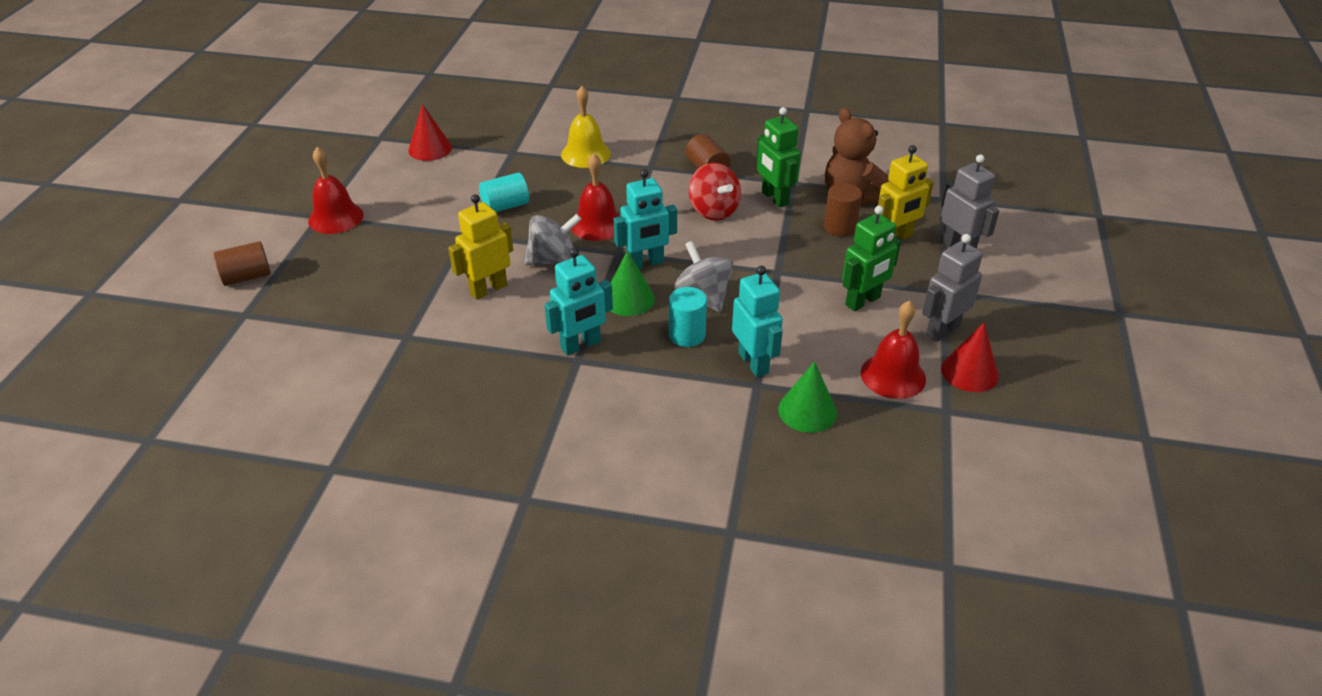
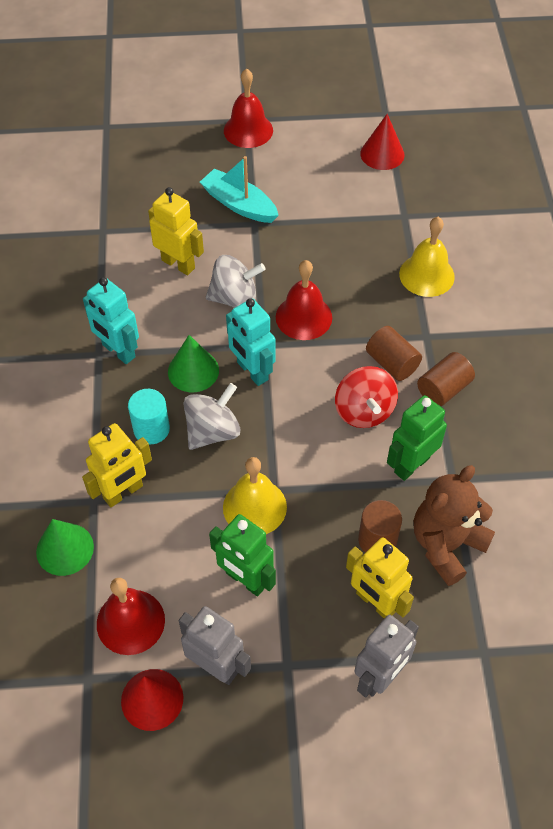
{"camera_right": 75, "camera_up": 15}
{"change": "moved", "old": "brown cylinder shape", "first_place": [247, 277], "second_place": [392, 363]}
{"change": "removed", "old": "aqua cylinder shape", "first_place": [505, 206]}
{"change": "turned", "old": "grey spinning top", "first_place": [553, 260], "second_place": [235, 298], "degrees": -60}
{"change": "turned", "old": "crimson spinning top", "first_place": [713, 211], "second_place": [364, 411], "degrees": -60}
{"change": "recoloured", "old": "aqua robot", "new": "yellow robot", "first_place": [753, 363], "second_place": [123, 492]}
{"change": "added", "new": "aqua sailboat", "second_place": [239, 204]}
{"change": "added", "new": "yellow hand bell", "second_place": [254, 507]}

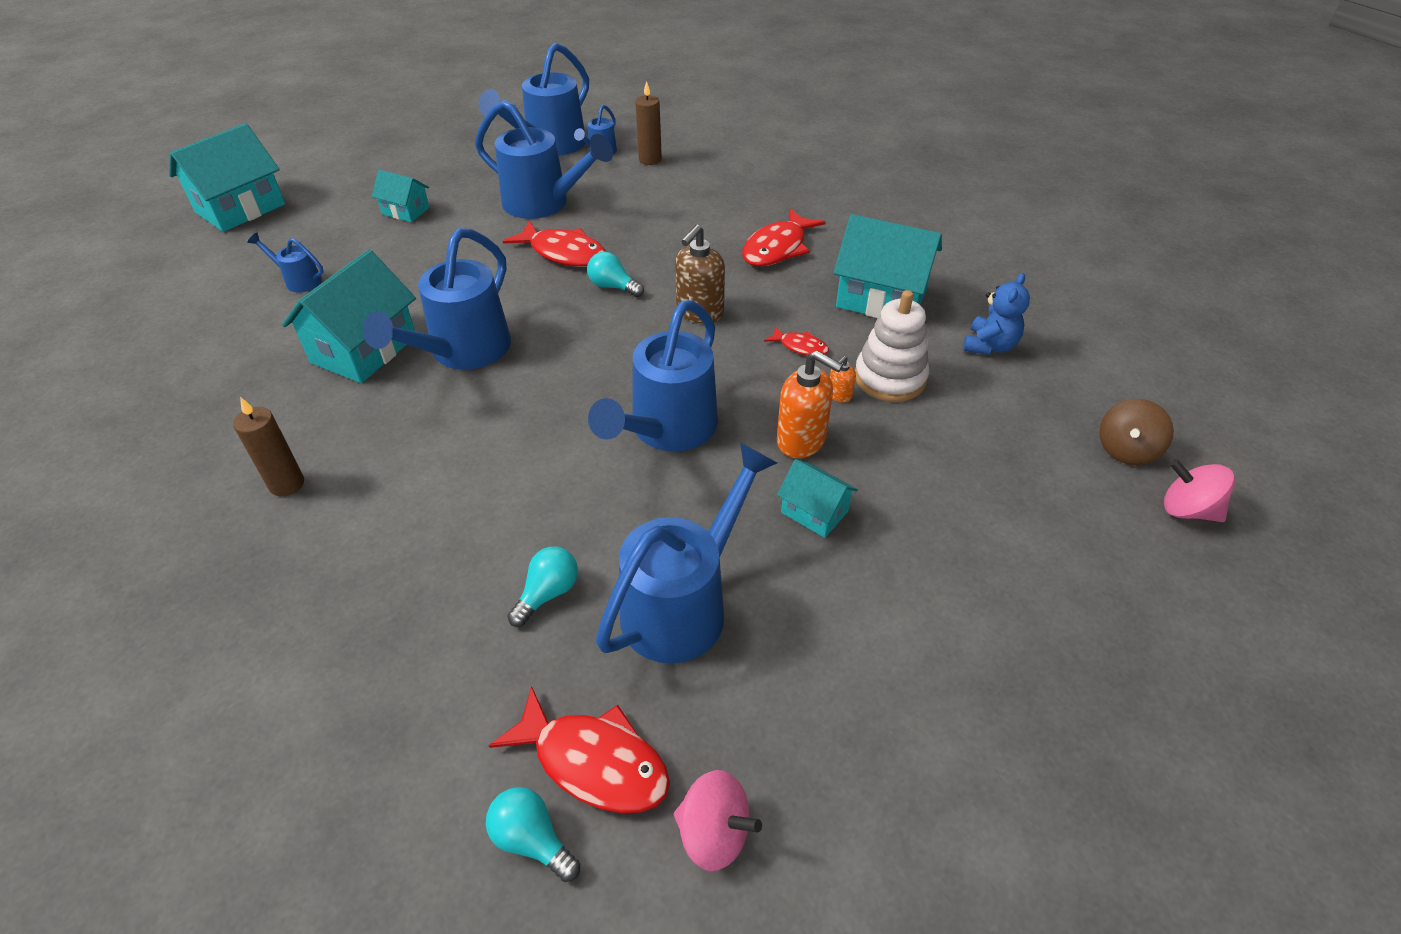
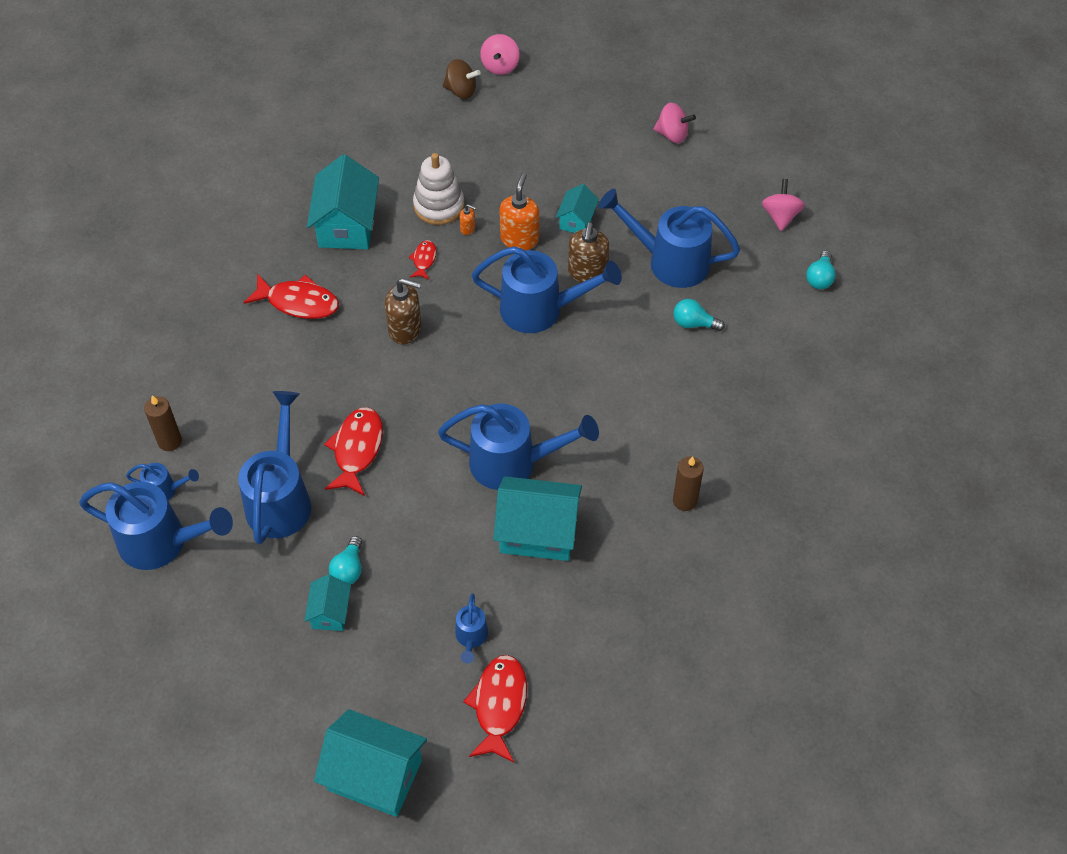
{"camera_right": -110, "camera_up": 10}
{"change": "moved", "old": "crimson fish figure", "first_place": [594, 762], "second_place": [499, 705]}
{"change": "moved", "old": "aqua bulb", "first_place": [613, 286], "second_place": [349, 569]}
{"change": "removed", "old": "blue teddy bear", "first_place": [989, 346]}
{"change": "added", "new": "brown soap pump", "second_place": [587, 273]}
{"change": "added", "new": "rose-pink spinning top", "second_place": [672, 135]}

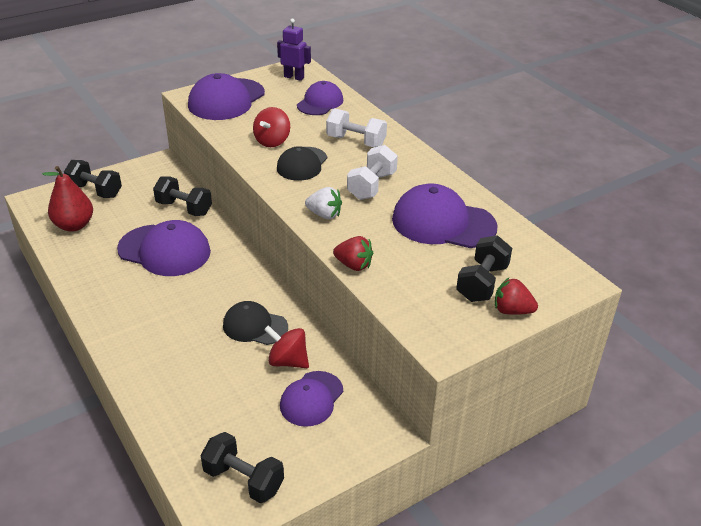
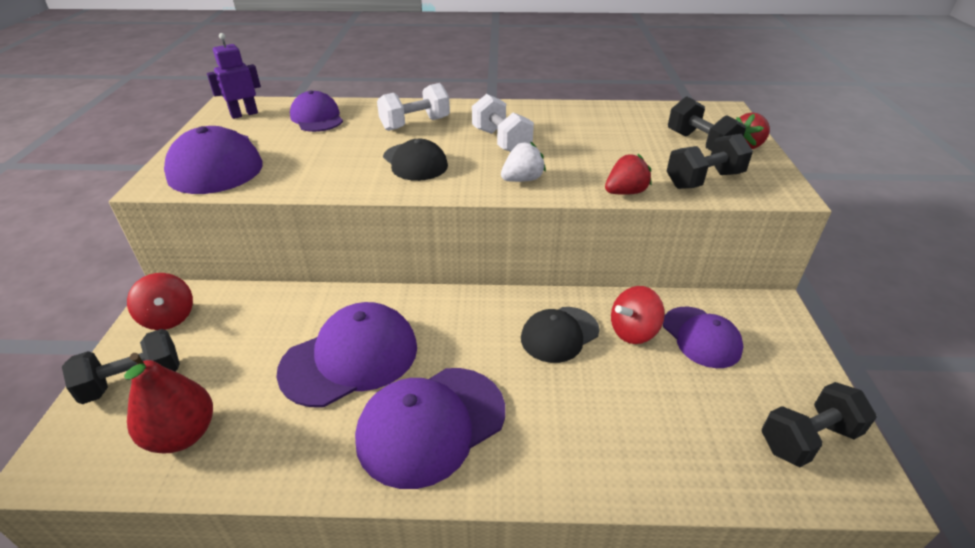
{"camera_right": -55, "camera_up": 0}
{"change": "moved", "old": "ebony hand weight", "first_place": [184, 208], "second_place": [704, 180]}
{"change": "moved", "old": "crimson spinning top", "first_place": [272, 141], "second_place": [169, 318]}
{"change": "moved", "old": "violet cap", "first_place": [443, 223], "second_place": [431, 425]}

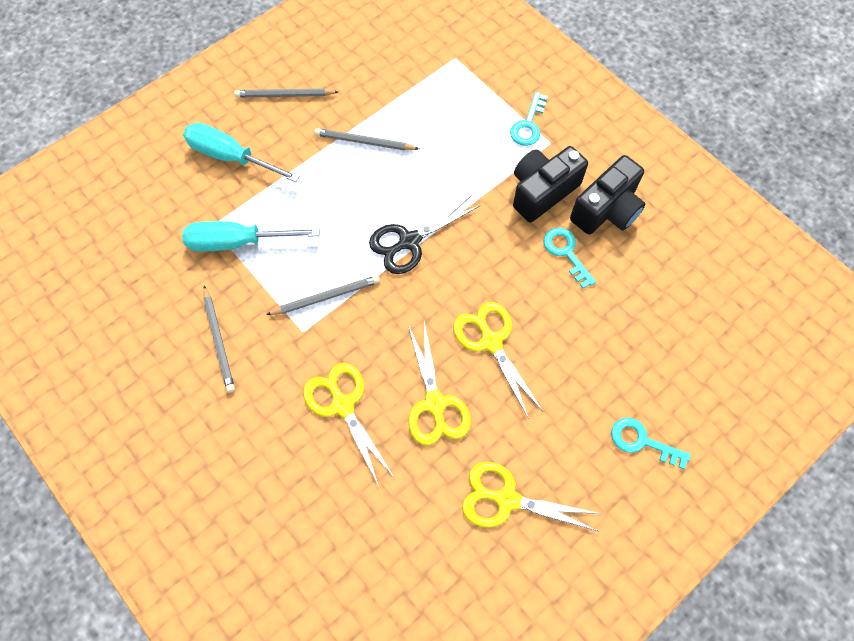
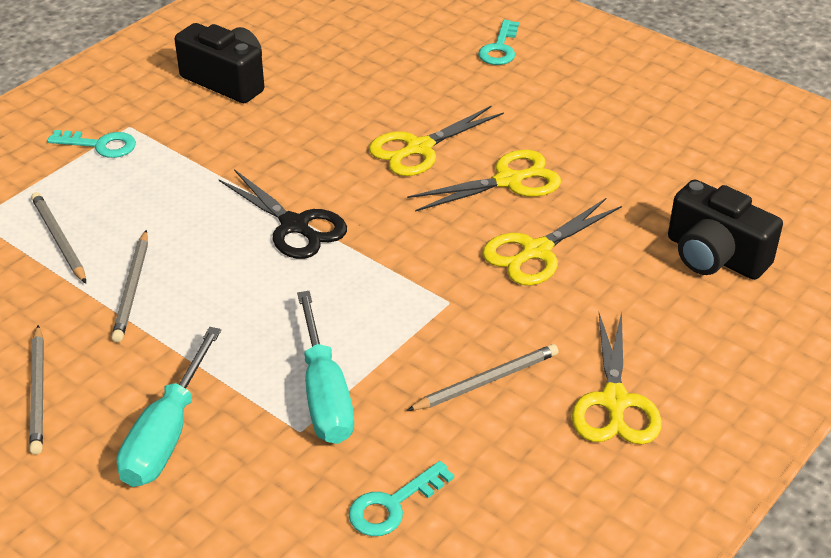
{"camera_right": -100, "camera_up": -25}
{"change": "moved", "old": "grey wooden pencil", "first_place": [326, 297], "second_place": [59, 240]}
{"change": "moved", "old": "yellow shears", "first_place": [506, 499], "second_place": [614, 402]}
{"change": "moved", "old": "ebony camera", "first_place": [542, 191], "second_place": [714, 256]}
{"change": "moved", "old": "aqua key", "first_place": [566, 253], "second_place": [393, 505]}

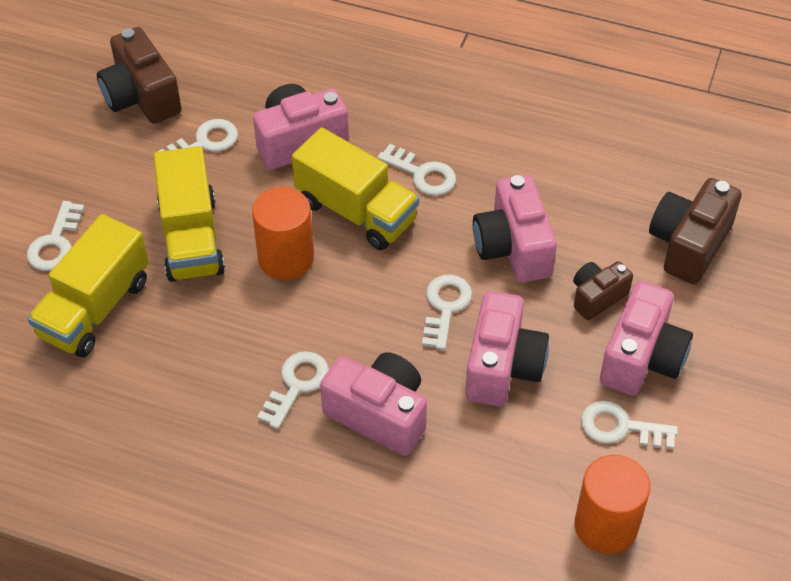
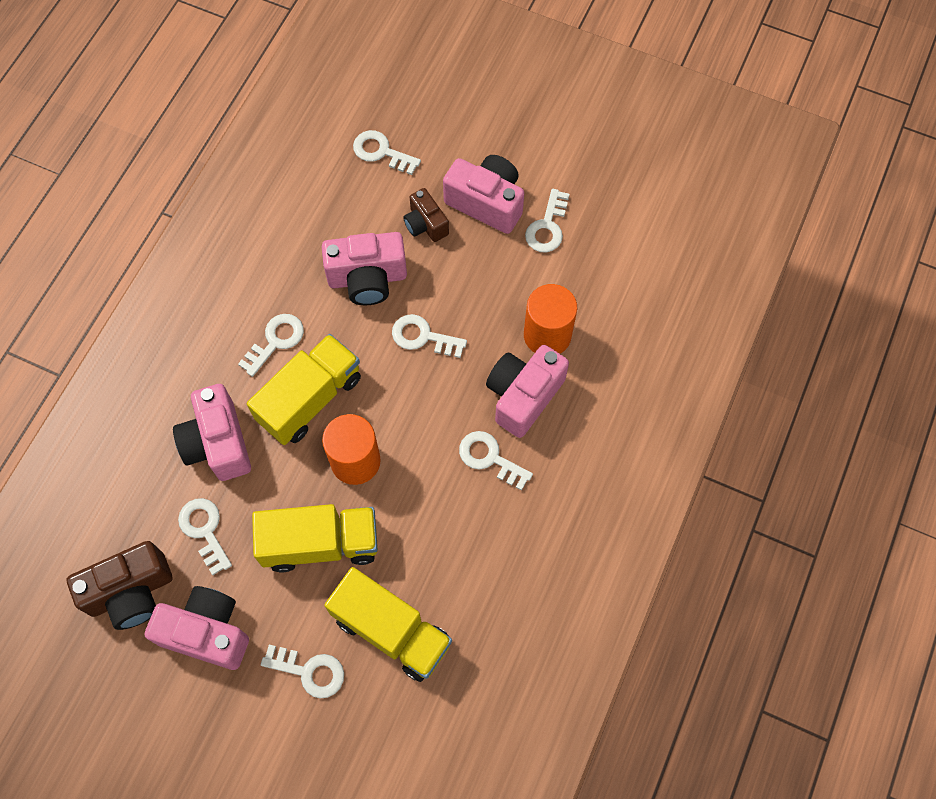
{"camera_right": -85, "camera_up": 15}
{"change": "moved", "old": "rose-pink camera", "first_place": [502, 367], "second_place": [207, 632]}
{"change": "moved", "old": "orange-coloured cylinder shape", "first_place": [606, 526], "second_place": [547, 335]}
{"change": "replaced", "old": "brown camera", "new": "pure white key", "first_place": [688, 244], "second_place": [381, 152]}

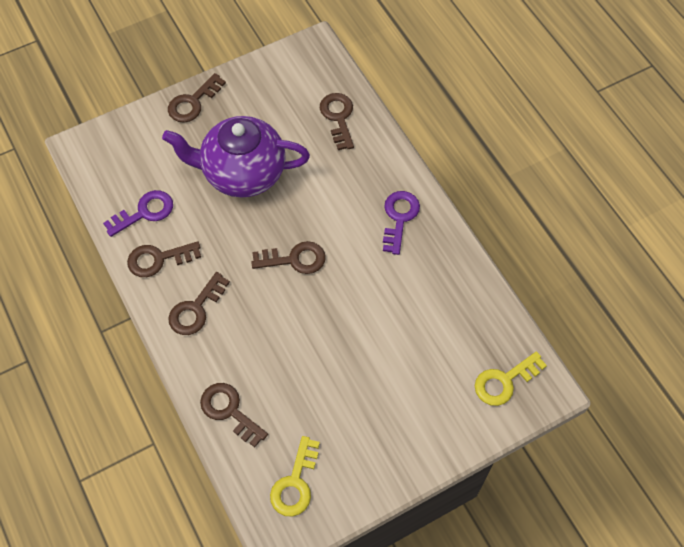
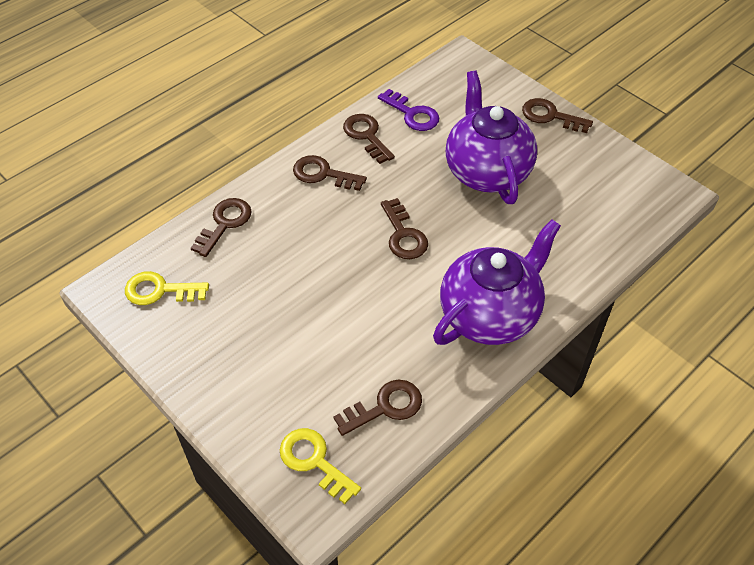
{"camera_right": 75, "camera_up": -10}
{"change": "moved", "old": "brown key", "first_place": [338, 117], "second_place": [385, 407]}
{"change": "replaced", "old": "violet key", "new": "violet china teapot", "first_place": [399, 218], "second_place": [490, 315]}

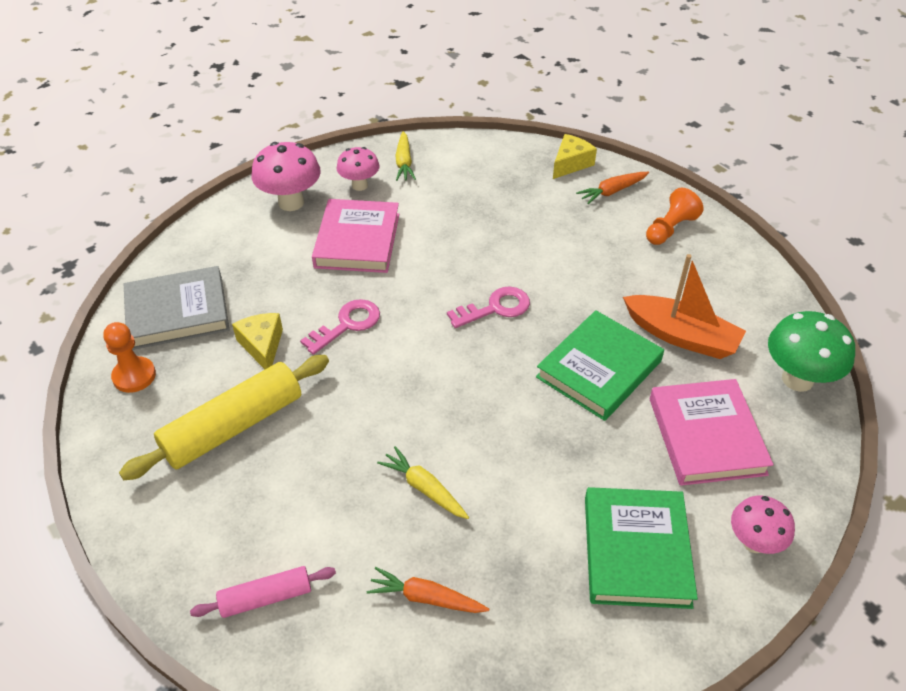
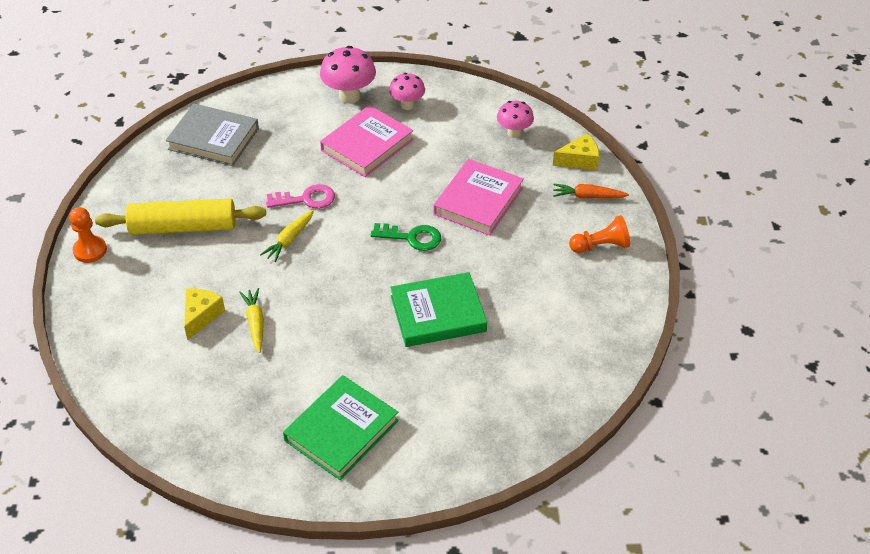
{"camera_right": 35, "camera_up": 0}
{"change": "moved", "old": "orange-coloured game pawn", "first_place": [134, 376], "second_place": [90, 250]}
{"change": "removed", "old": "rose-pink dough roller", "first_place": [266, 597]}
{"change": "moved", "old": "yellow cheese wedge", "first_place": [262, 346], "second_place": [201, 316]}
{"change": "removed", "old": "orange-coloured carrot", "first_place": [426, 598]}
{"change": "moved", "old": "yellow carrot", "first_place": [404, 162], "second_place": [289, 240]}
{"change": "recoloured", "old": "rose-pink key", "new": "green key", "first_place": [496, 308], "second_place": [412, 237]}
{"change": "removed", "old": "orange-coloured sailboat", "first_place": [681, 336]}
{"change": "moved", "old": "rose-pink book", "first_place": [706, 436], "second_place": [478, 201]}
{"change": "moved", "old": "rose-pink fungus", "first_place": [754, 542], "second_place": [514, 133]}
{"change": "removed", "old": "green fungus", "first_place": [797, 379]}

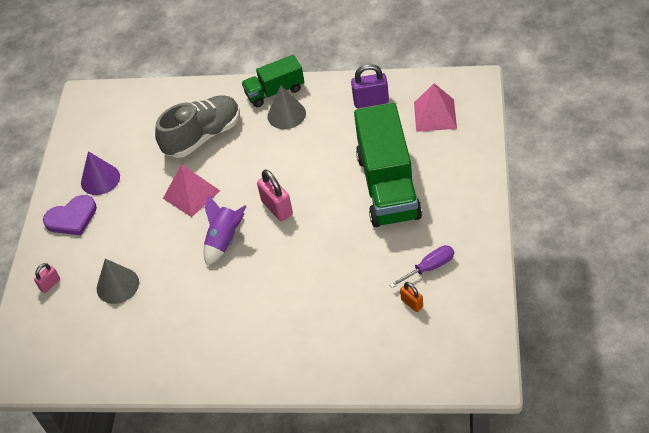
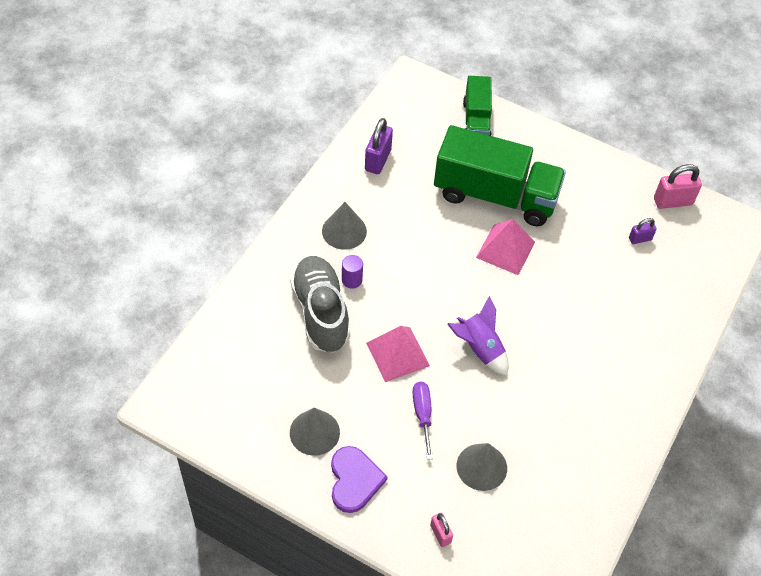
{"camera_right": -75, "camera_up": 5}
{"change": "recoloured", "old": "violet cone", "new": "grey cone", "first_place": [100, 179], "second_place": [314, 432]}
{"change": "moved", "old": "green truck", "first_place": [275, 91], "second_place": [476, 121]}
{"change": "moved", "old": "rose-pink small lock", "first_place": [277, 208], "second_place": [673, 201]}
{"change": "moved", "old": "violet screwdriver", "first_place": [429, 267], "second_place": [422, 415]}
{"change": "recoloured", "old": "orange-coloured small lock", "new": "violet small lock", "first_place": [412, 303], "second_place": [640, 239]}
{"change": "moved", "old": "rose-pink solid pyramid", "first_place": [435, 115], "second_place": [505, 249]}
{"change": "added", "new": "violet cylinder shape", "second_place": [352, 280]}

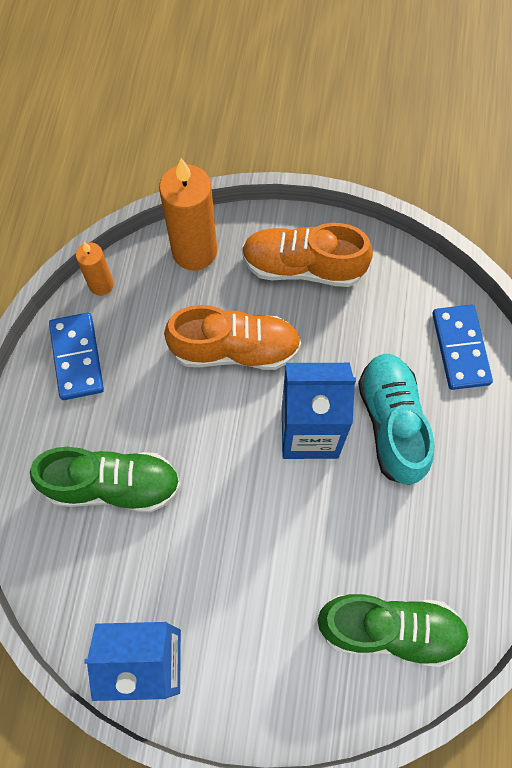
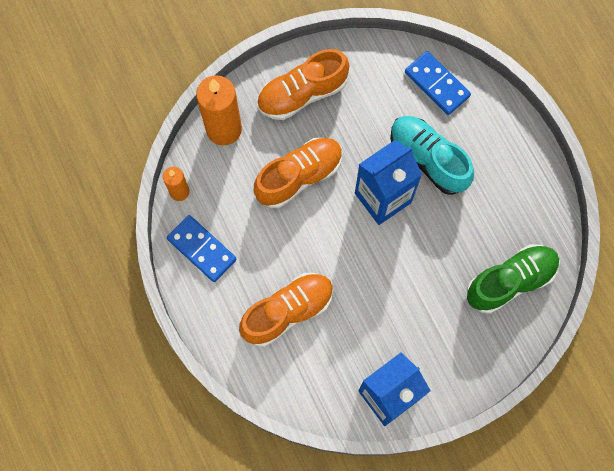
{"camera_right": -35, "camera_up": 5}
{"change": "recoloured", "old": "green lace-up shoe", "new": "orange-coloured lace-up shoe", "first_place": [113, 485], "second_place": [288, 311]}

